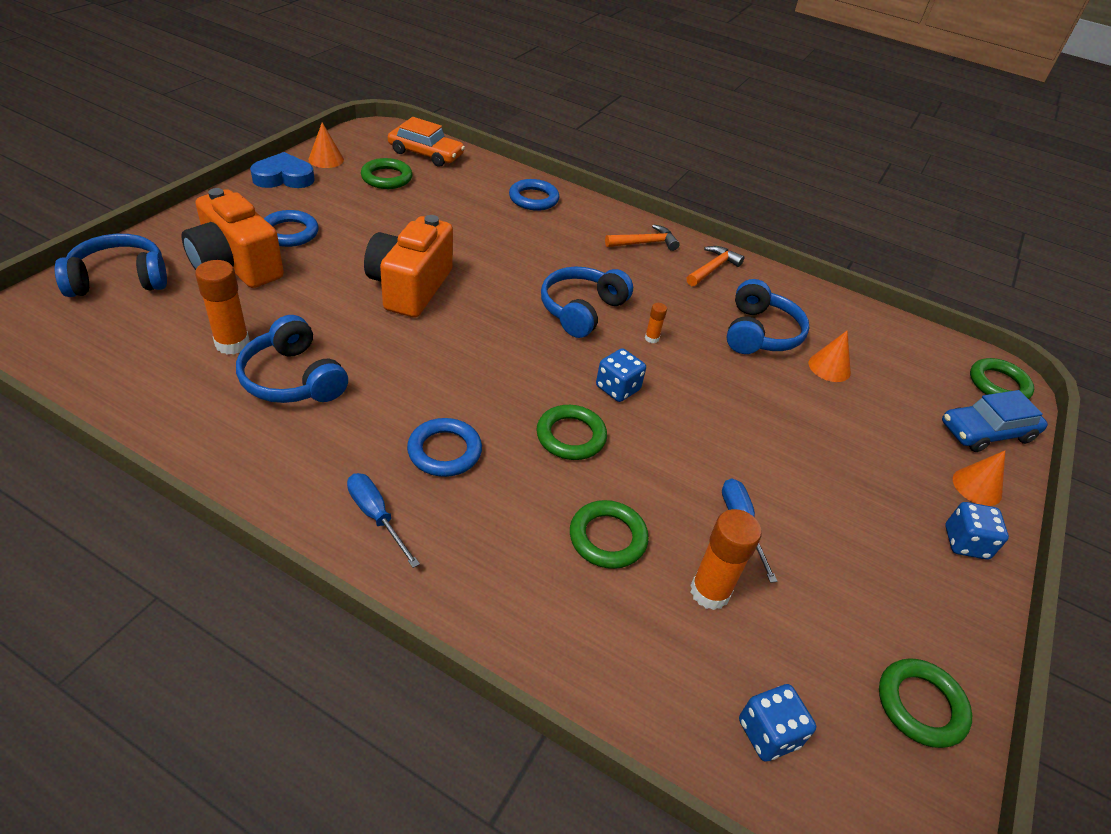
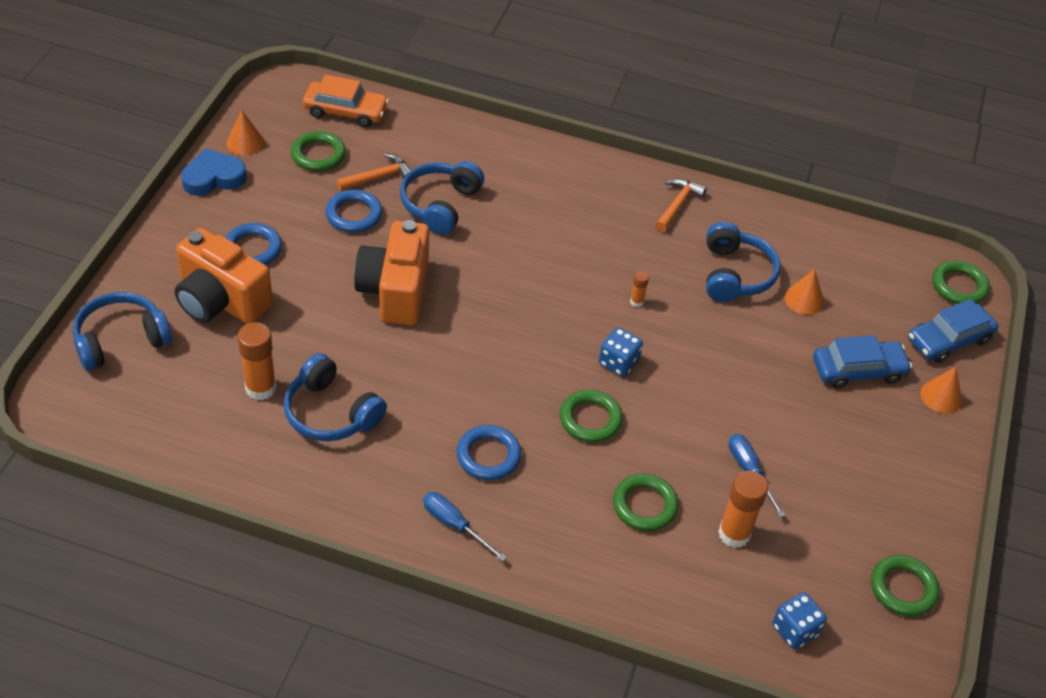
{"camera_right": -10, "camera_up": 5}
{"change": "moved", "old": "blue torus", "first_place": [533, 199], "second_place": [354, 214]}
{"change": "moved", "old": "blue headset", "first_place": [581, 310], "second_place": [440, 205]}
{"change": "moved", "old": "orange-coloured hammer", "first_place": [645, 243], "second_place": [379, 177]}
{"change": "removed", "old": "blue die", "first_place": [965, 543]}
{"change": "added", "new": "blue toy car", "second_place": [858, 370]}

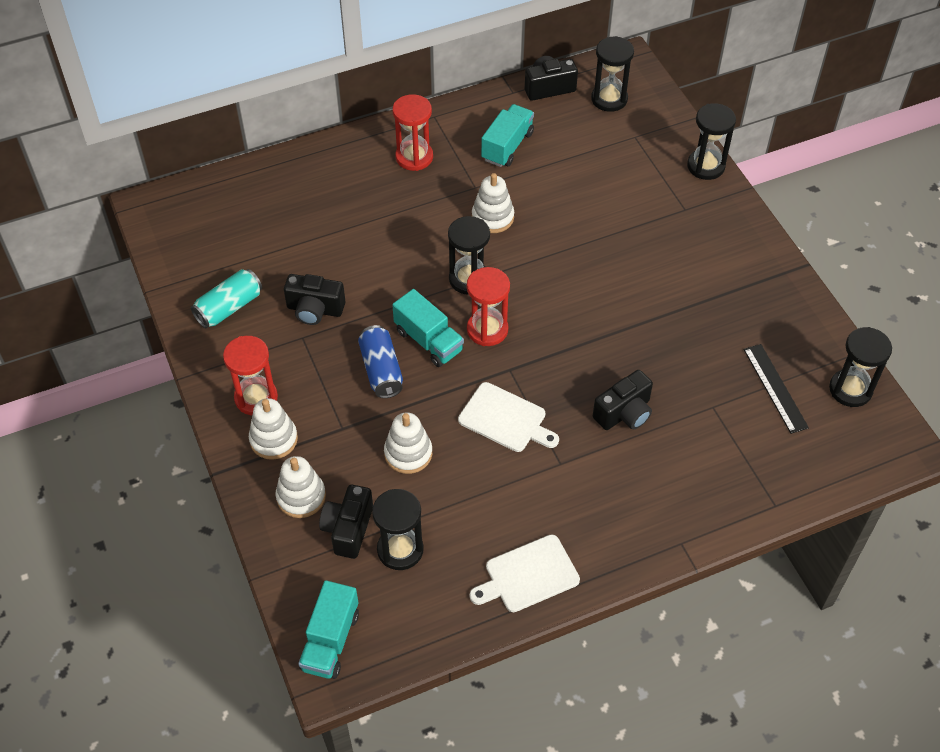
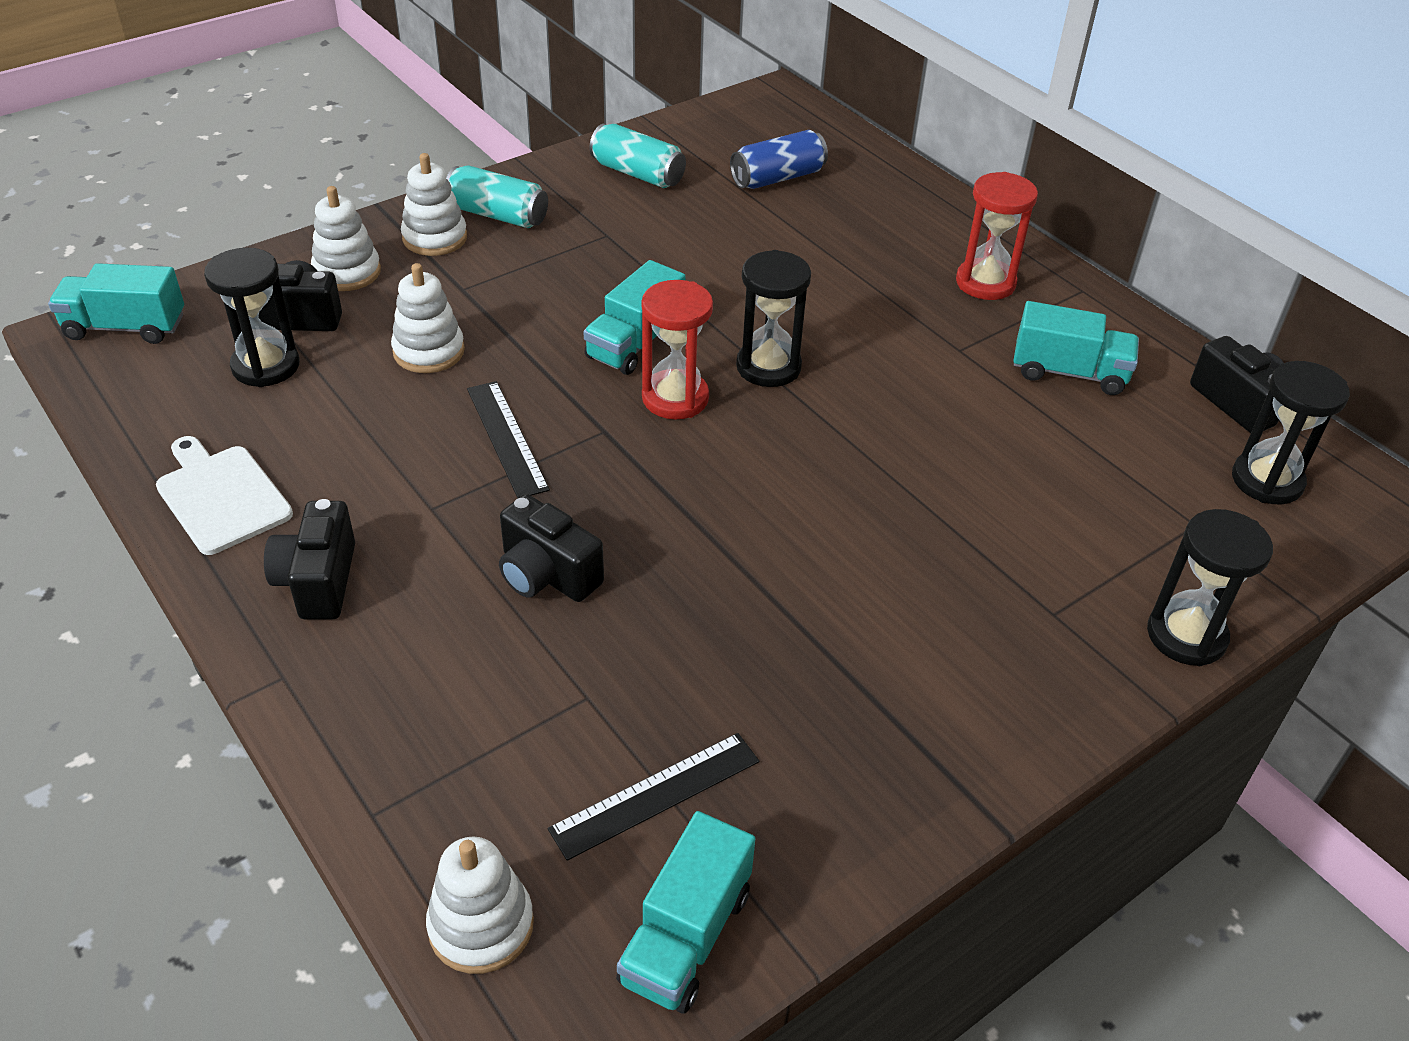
{"camera_right": 75, "camera_up": -10}
{"change": "replaced", "old": "crimson hourglass", "new": "aqua tin", "first_place": [256, 398], "second_place": [498, 215]}
{"change": "moved", "old": "ebony camera", "first_place": [315, 310], "second_place": [318, 581]}
{"change": "moved", "old": "blue tin", "first_place": [381, 370], "second_place": [778, 178]}
{"change": "replaced", "old": "pure white chopping board", "new": "ebony measuring stick", "first_place": [505, 419], "second_place": [507, 438]}
{"change": "moved", "old": "pure white stacking toy", "first_place": [492, 217], "second_place": [481, 925]}
{"change": "replaced", "old": "ebony hourglass", "new": "aqua truck", "first_place": [850, 389], "second_place": [686, 936]}

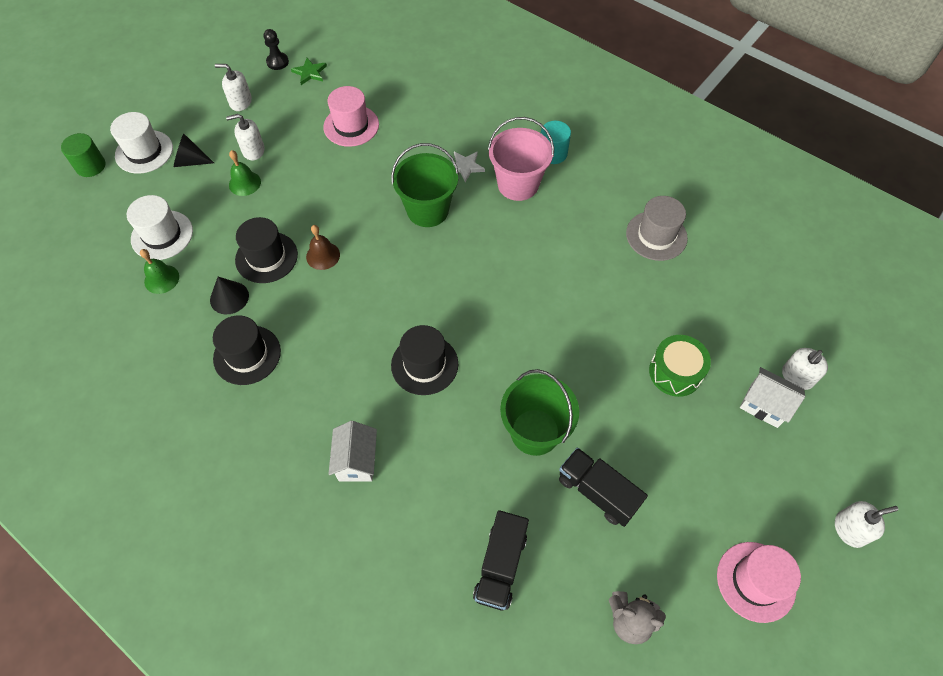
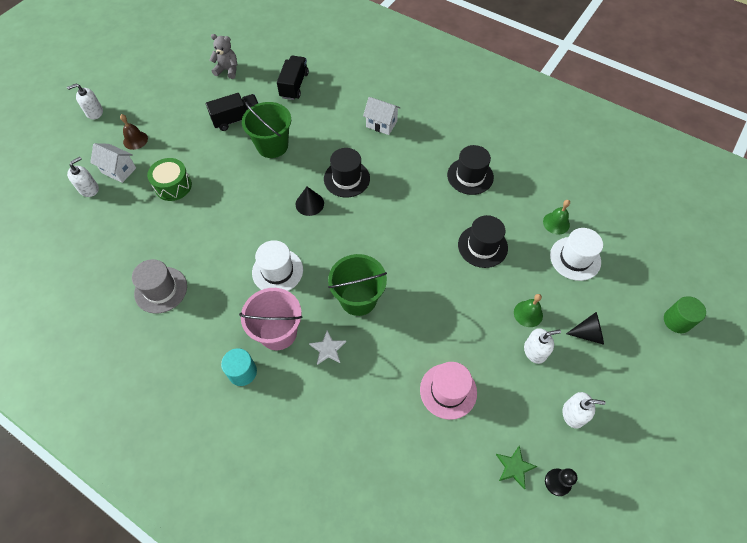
{"camera_right": 175, "camera_up": 0}
{"change": "moved", "old": "pure white tall hat", "first_place": [144, 152], "second_place": [277, 271]}
{"change": "moved", "old": "ebony cone", "first_place": [229, 297], "second_place": [309, 204]}
{"change": "moved", "old": "brown hand bell", "first_place": [323, 255], "second_place": [135, 140]}
{"change": "turned", "old": "pure white house", "first_place": [357, 461], "second_place": [381, 124], "degrees": -60}
{"change": "turned", "old": "ebony truck", "first_place": [597, 492], "second_place": [237, 119], "degrees": -60}
{"change": "removed", "old": "rose-pink tall hat", "first_place": [756, 581]}

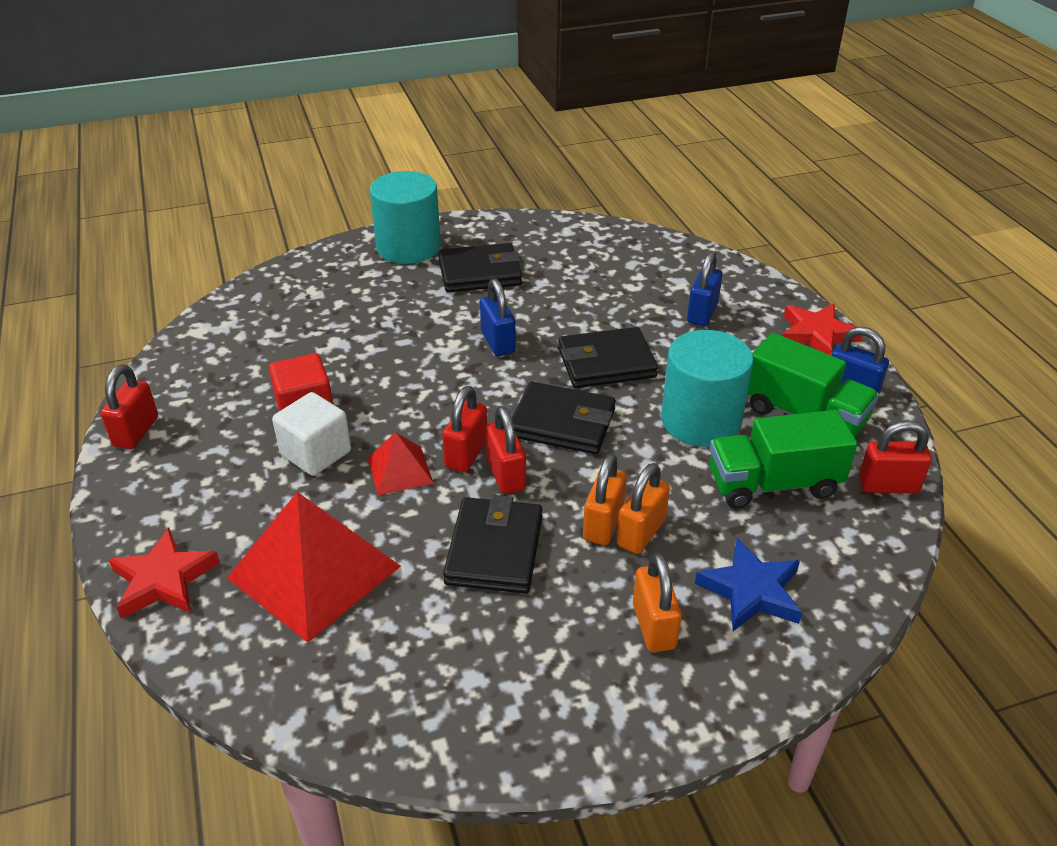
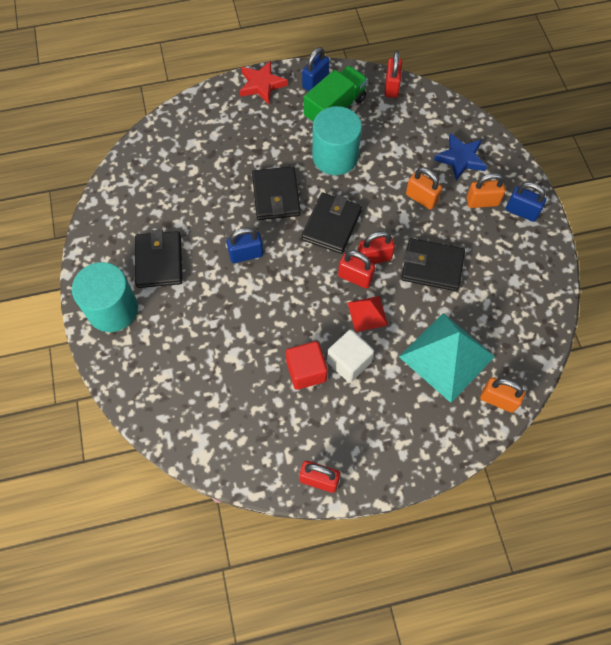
{"camera_right": -85, "camera_up": 25}
{"change": "removed", "old": "crimson star shape", "first_place": [163, 579]}
{"change": "recoloured", "old": "crimson solid pyramid", "new": "aqua solid pyramid", "first_place": [314, 572], "second_place": [447, 356]}
{"change": "moved", "old": "orange-coloured small lock", "first_place": [603, 524], "second_place": [498, 400]}
{"change": "moved", "old": "blue small lock", "first_place": [702, 313], "second_place": [521, 211]}
{"change": "removed", "old": "green truck", "first_place": [773, 484]}

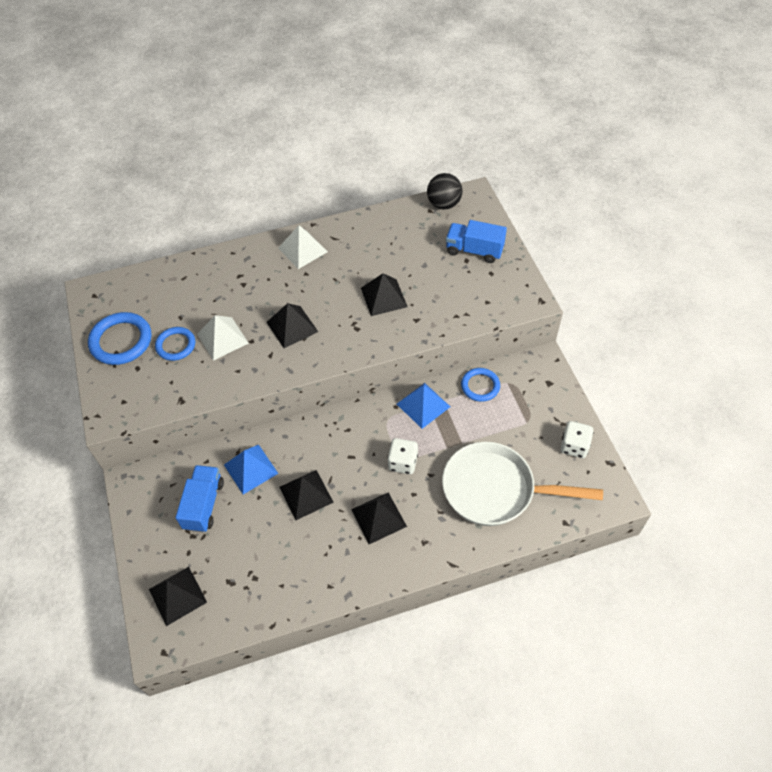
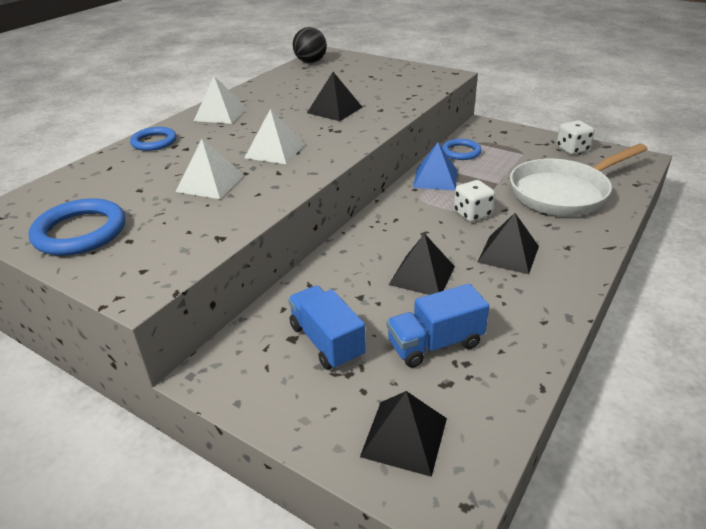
{"camera_right": -40, "camera_up": -20}
{"change": "moved", "old": "blue torus", "first_place": [176, 345], "second_place": [154, 142]}
{"change": "removed", "old": "blue solid pyramid", "first_place": [251, 469]}
{"change": "recoloured", "old": "ebony solid pyramid", "new": "pure white solid pyramid", "first_place": [292, 326], "second_place": [275, 151]}
{"change": "moved", "old": "blue truck", "first_place": [474, 250], "second_place": [435, 344]}

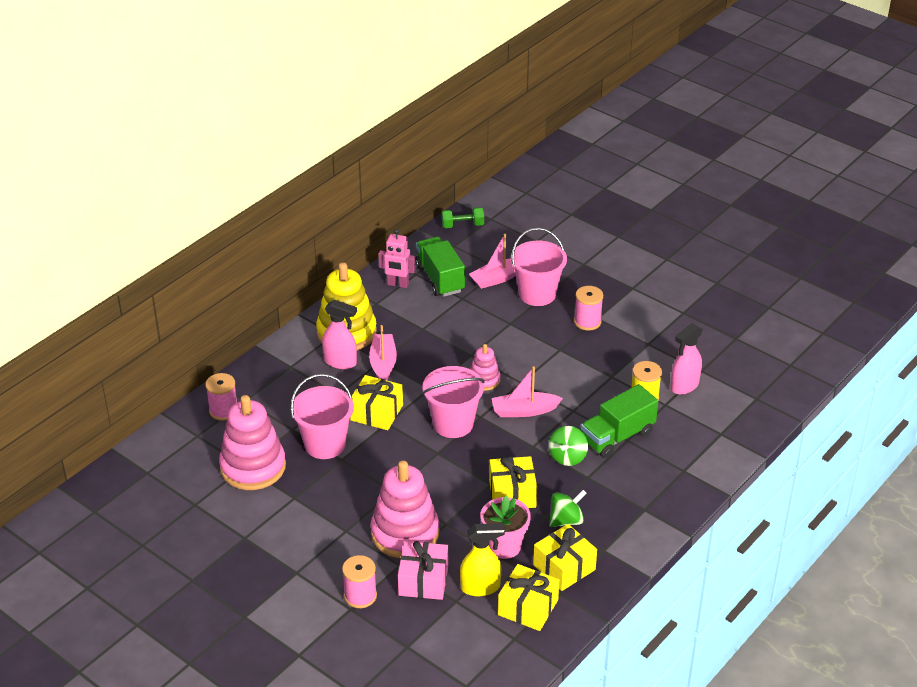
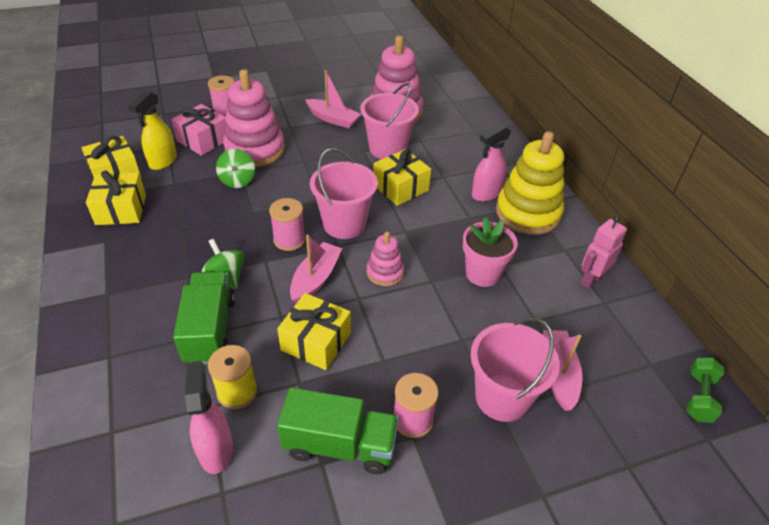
{"camera_right": 120, "camera_up": 5}
{"change": "moved", "old": "rose-pink spool", "first_place": [223, 410], "second_place": [289, 240]}
{"change": "moved", "old": "rose-pink sailboat", "first_place": [383, 363], "second_place": [333, 119]}
{"change": "moved", "old": "green truck", "first_place": [440, 278], "second_place": [340, 445]}
{"change": "moved", "old": "rose-pink potted plant", "first_place": [504, 546], "second_place": [482, 274]}
{"change": "moved", "old": "yellow gift", "first_place": [512, 493], "second_place": [316, 342]}
{"change": "moved", "old": "green spinning top", "first_place": [566, 520], "second_place": [238, 181]}

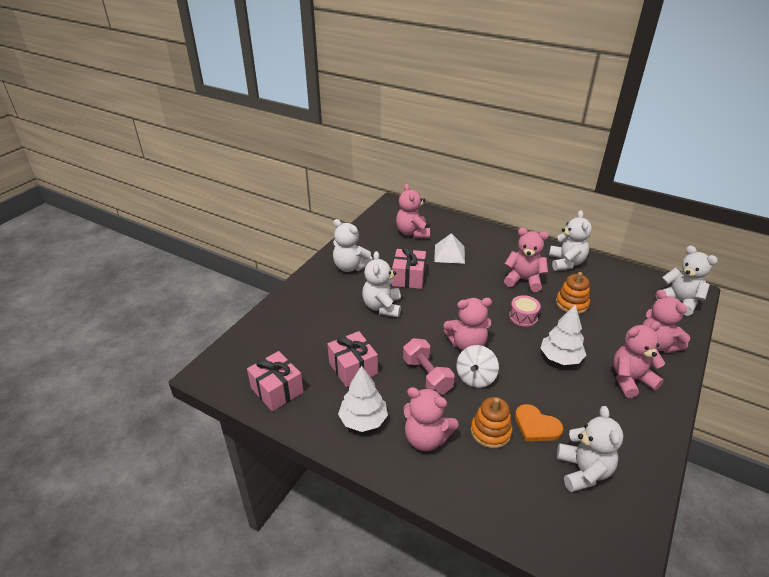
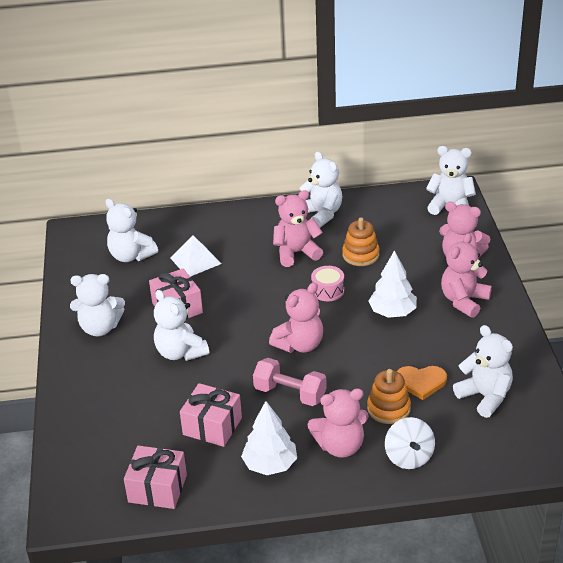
{"camera_right": -35, "camera_up": 0}
{"change": "recoloured", "old": "rose-pink teddy bear", "new": "pure white teddy bear", "first_place": [412, 233], "second_place": [131, 256]}
{"change": "moved", "old": "pure white spinning top", "first_place": [475, 378], "second_place": [409, 457]}

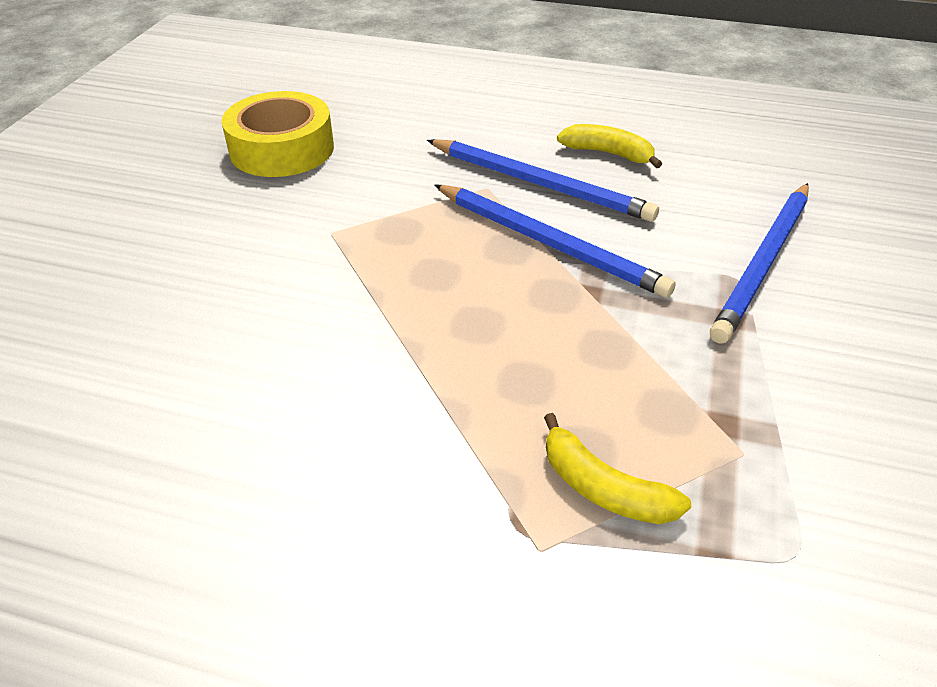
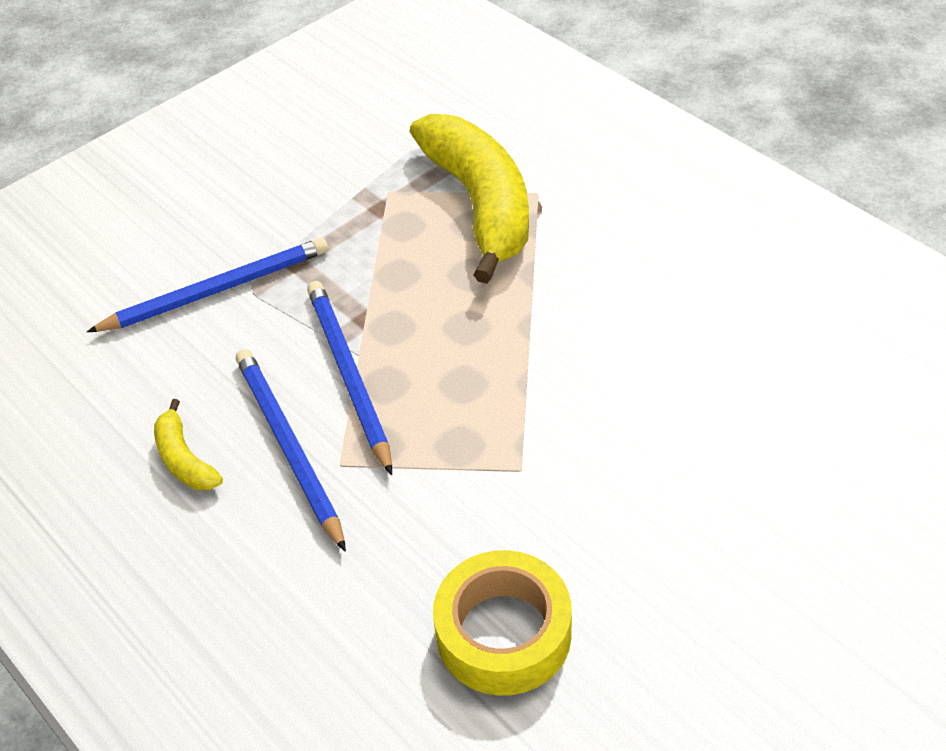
{"camera_right": -145, "camera_up": 5}
{"change": "resized", "old": "yellow banana", "first_place": [603, 488], "second_place": [480, 204], "factor": 2.29}

